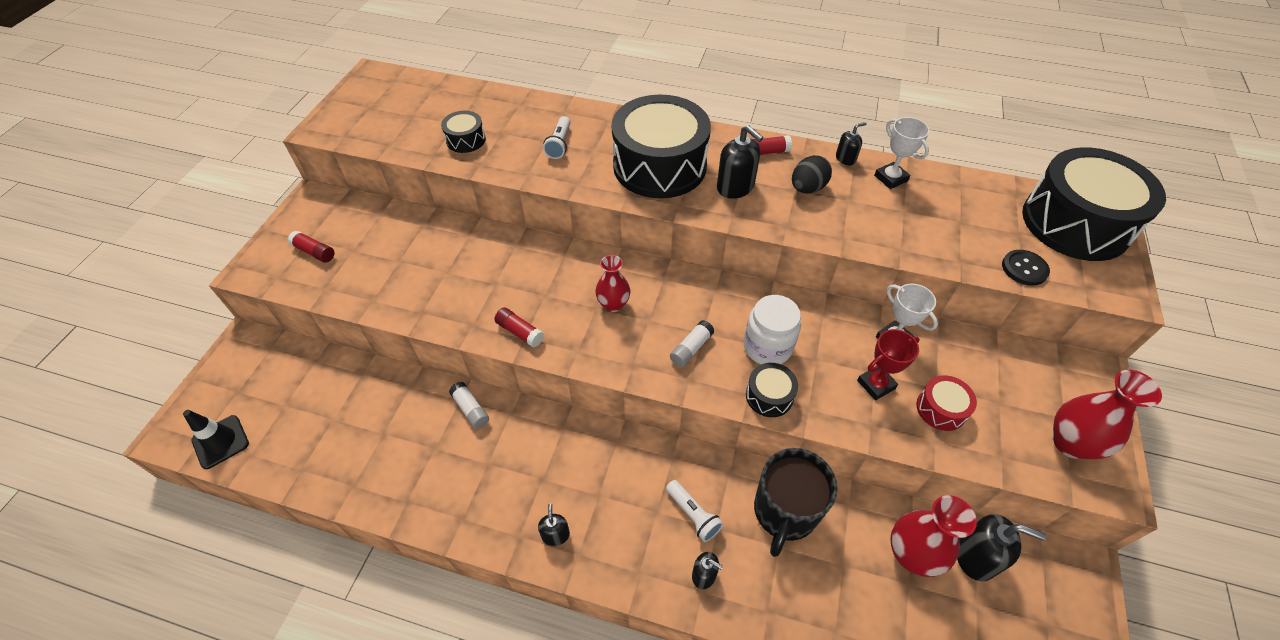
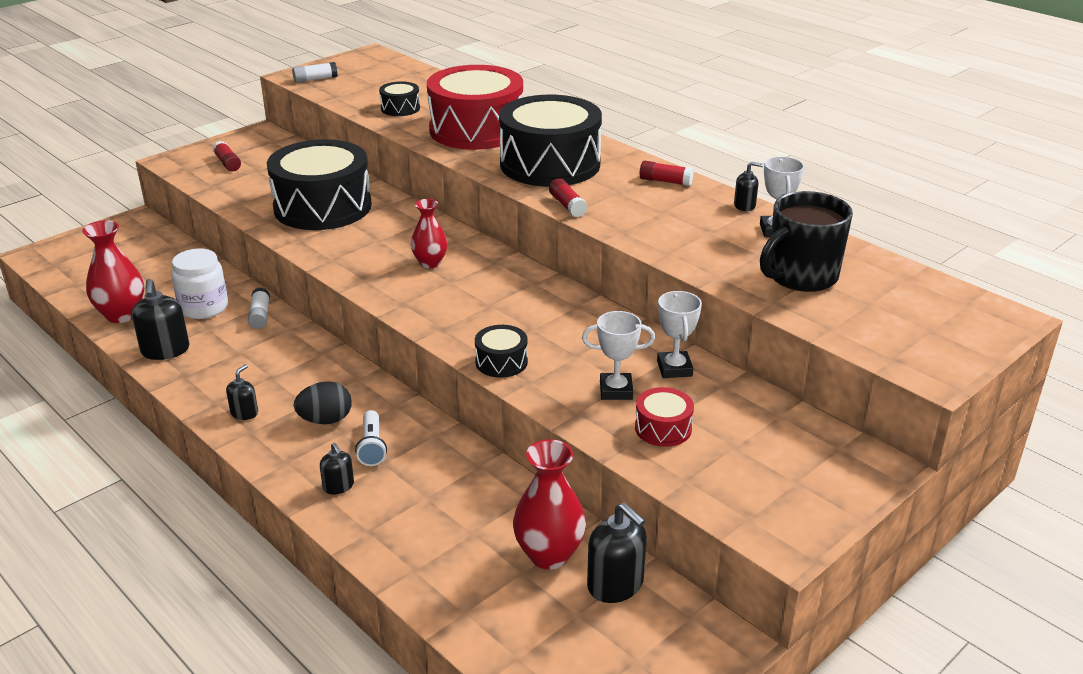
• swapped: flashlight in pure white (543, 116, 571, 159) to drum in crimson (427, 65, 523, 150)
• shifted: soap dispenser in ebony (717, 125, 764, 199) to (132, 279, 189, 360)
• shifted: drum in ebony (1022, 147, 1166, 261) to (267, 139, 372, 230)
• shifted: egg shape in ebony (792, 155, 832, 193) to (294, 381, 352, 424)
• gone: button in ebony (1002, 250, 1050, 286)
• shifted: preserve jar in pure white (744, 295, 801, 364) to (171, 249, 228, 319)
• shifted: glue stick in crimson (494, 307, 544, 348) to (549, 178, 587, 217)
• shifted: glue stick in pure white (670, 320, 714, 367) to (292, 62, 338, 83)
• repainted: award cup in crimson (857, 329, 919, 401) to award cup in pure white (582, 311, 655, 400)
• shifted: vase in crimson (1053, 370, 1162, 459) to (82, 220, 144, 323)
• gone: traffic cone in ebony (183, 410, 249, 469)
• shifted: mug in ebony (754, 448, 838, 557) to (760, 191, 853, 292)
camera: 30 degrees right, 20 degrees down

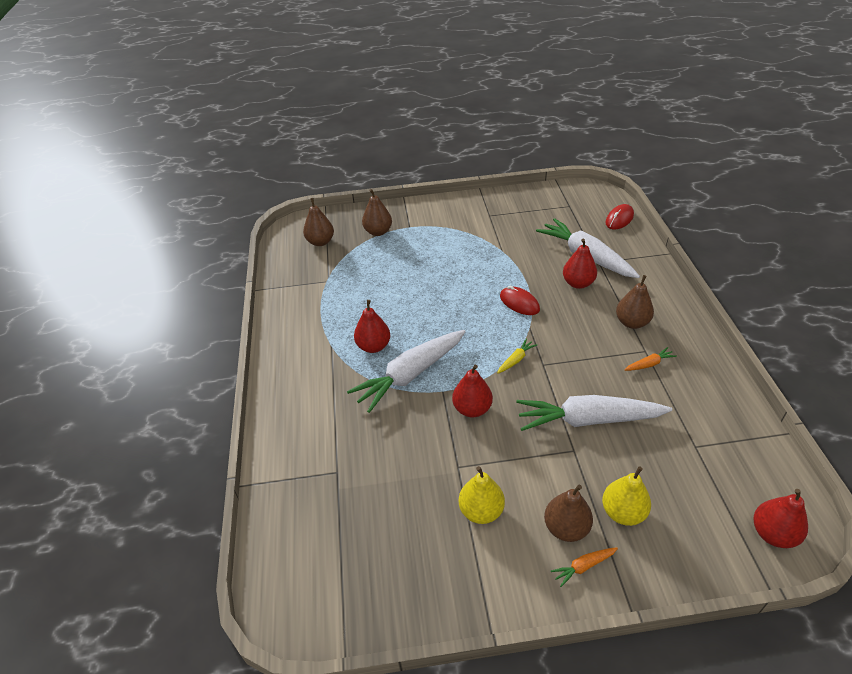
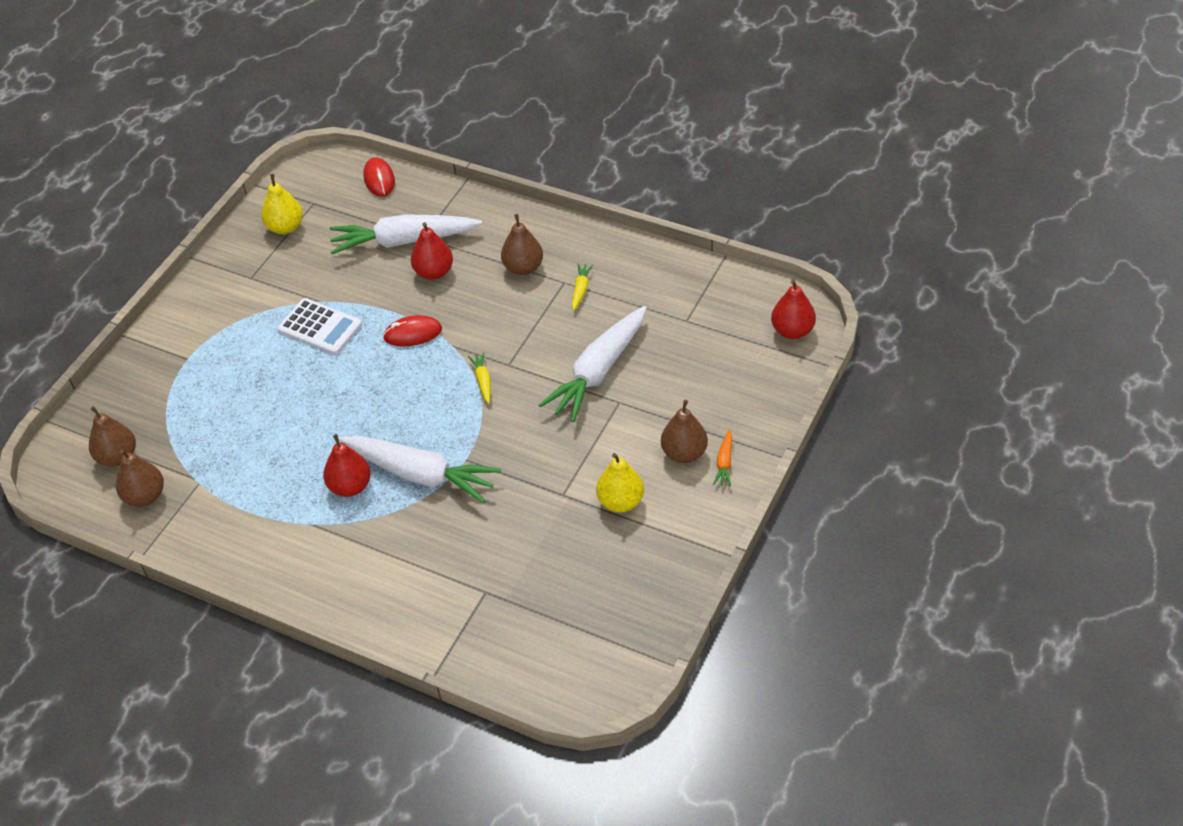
• shifted: toy pear in dark brown (362, 189, 392, 236) to (116, 449, 164, 507)
• rotated: toy carrot in pure white (347, 330, 466, 413) = (339, 435, 501, 503) 60 degrees counterclockwise
• repainted: toy carrot in orange-coloured (625, 347, 677, 371) to toy carrot in bright yellow (572, 263, 593, 311)
• gone: toy pear in crimson (452, 365, 493, 417)
• shifted: toy pear in bright yellow (602, 466, 651, 526) to (261, 174, 303, 234)
• new: pocket calculator in pure white (278, 298, 362, 355)
camera: 55 degrees left, 5 degrees up

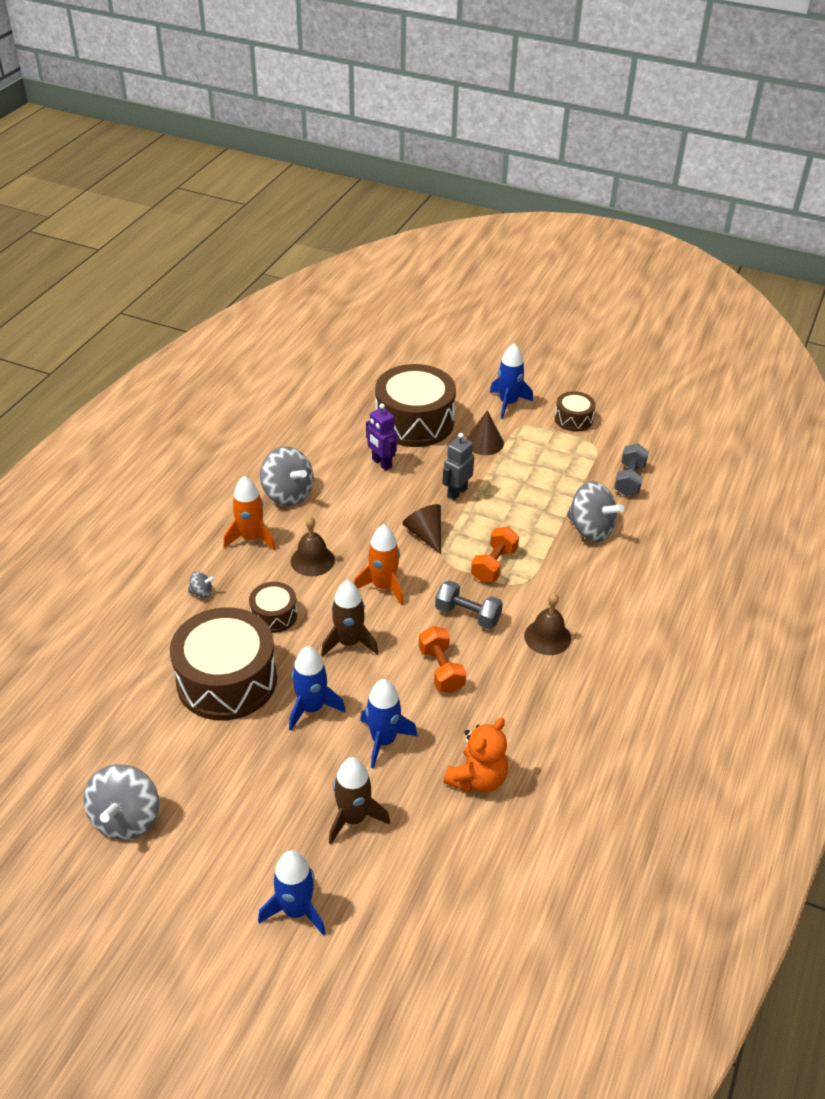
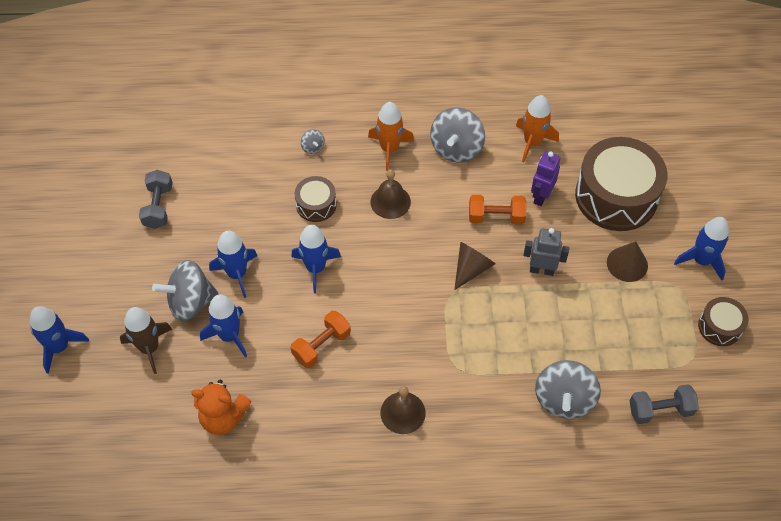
• shifted: spaceship in orange-coloured (354, 524, 403, 605) to (516, 95, 559, 162)
• shifted: hand weight in orange-coloured (471, 527, 519, 582) to (469, 195, 527, 225)
• repainted: spaceship in dark brown (321, 580, 378, 657) to spaceship in blue (292, 225, 341, 293)
• shifted: hand weight in ash-grey (435, 580, 503, 629) to (139, 170, 173, 229)
• gone: drum in dark brown (170, 607, 277, 720)
• shifted: whirligig in ash-grey (84, 764, 159, 840) to (152, 260, 219, 321)
camera: 65 degrees right, 15 degrees up

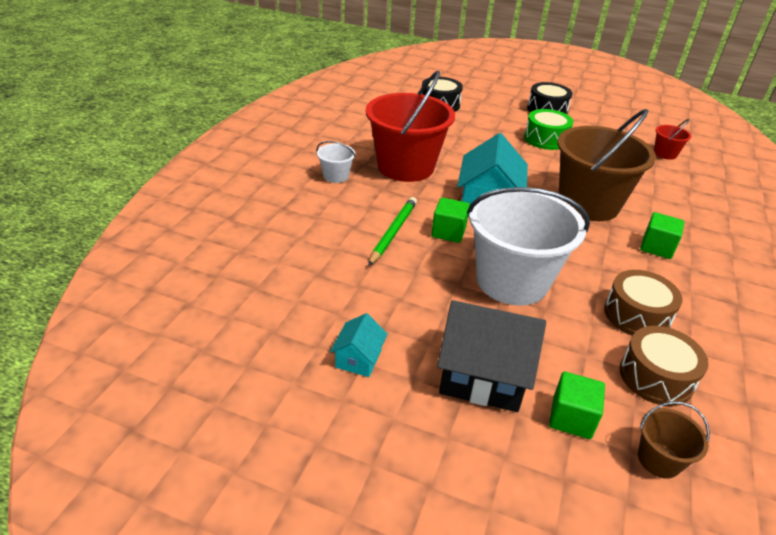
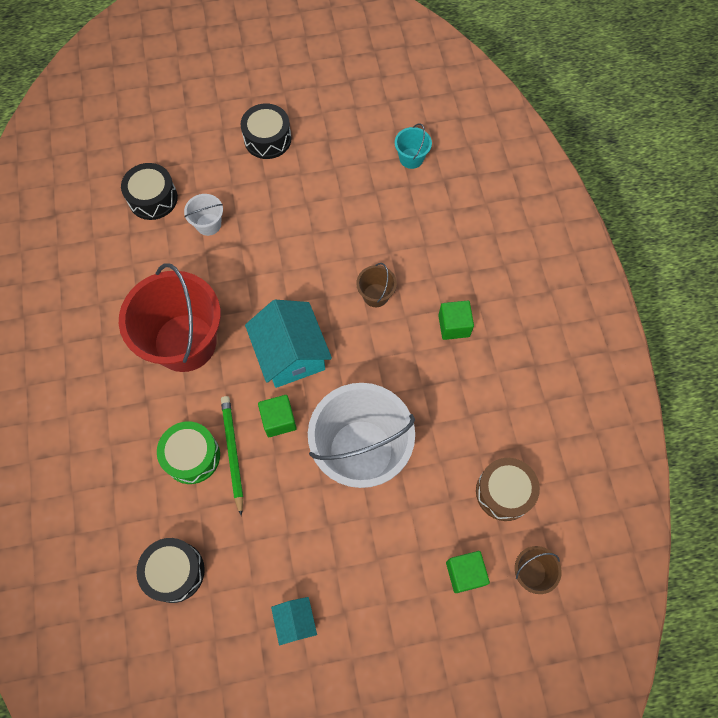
• shifted: drum in leaf-green (524, 109, 573, 150) to (157, 421, 220, 484)
• scaled: pail in dark brown (557, 109, 656, 221) = (356, 263, 397, 307) x0.43
• repainted: pail in crimson (654, 119, 692, 160) to pail in turquoise (395, 123, 432, 169)
• shifted: pail in pure white (317, 141, 356, 183) to (184, 194, 223, 236)
• gone: drum in dark brown (604, 270, 682, 336)
• gone: toy house in ebony (437, 300, 546, 412)
• new: drum in ebony (137, 538, 205, 603)
camera: 30 degrees left, 30 degrees up

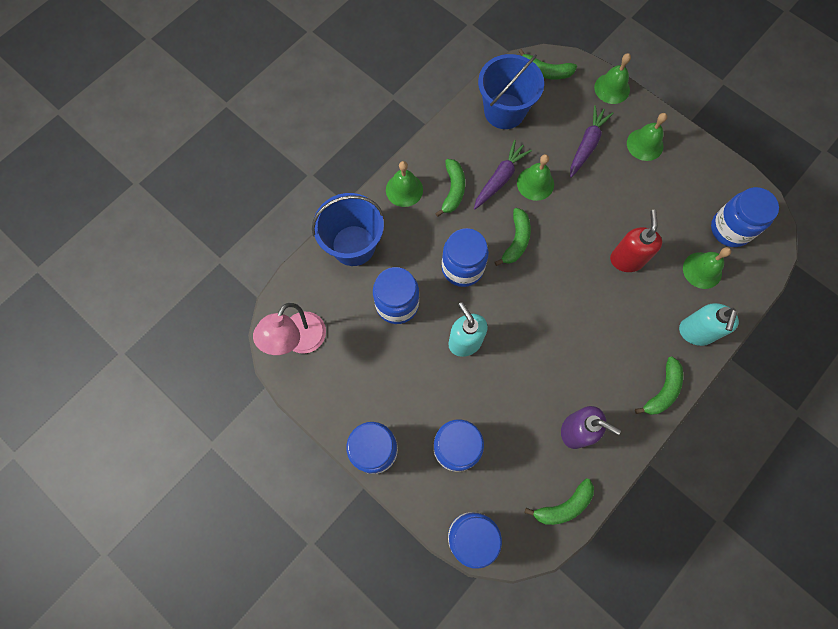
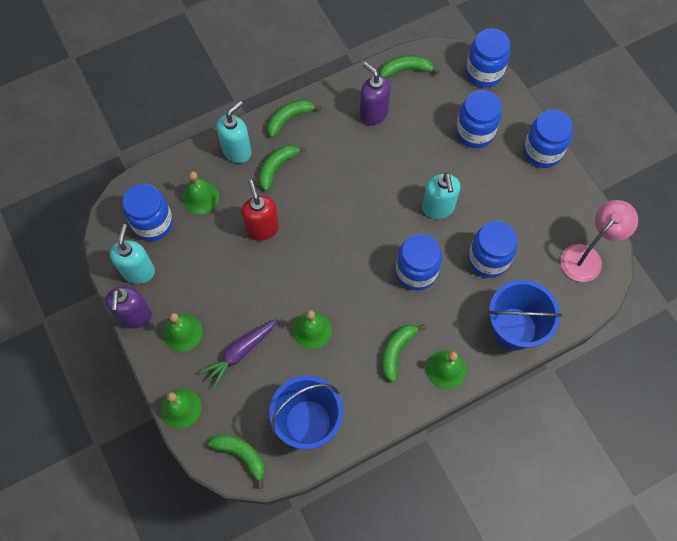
• gone: toy carrot in violet (474, 140, 532, 209)
• shifted: toy banana in leaf-green (495, 208, 531, 266) to (259, 145, 307, 191)
• rotated: soap dispenser in crimson (610, 210, 662, 272) = (241, 180, 279, 241) 135 degrees clockwise
• new: soap dispenser in turquoise (110, 224, 155, 284)
• new: soap dispenser in violet (105, 286, 152, 329)
camera: 160 degrees left, 5 degrees down

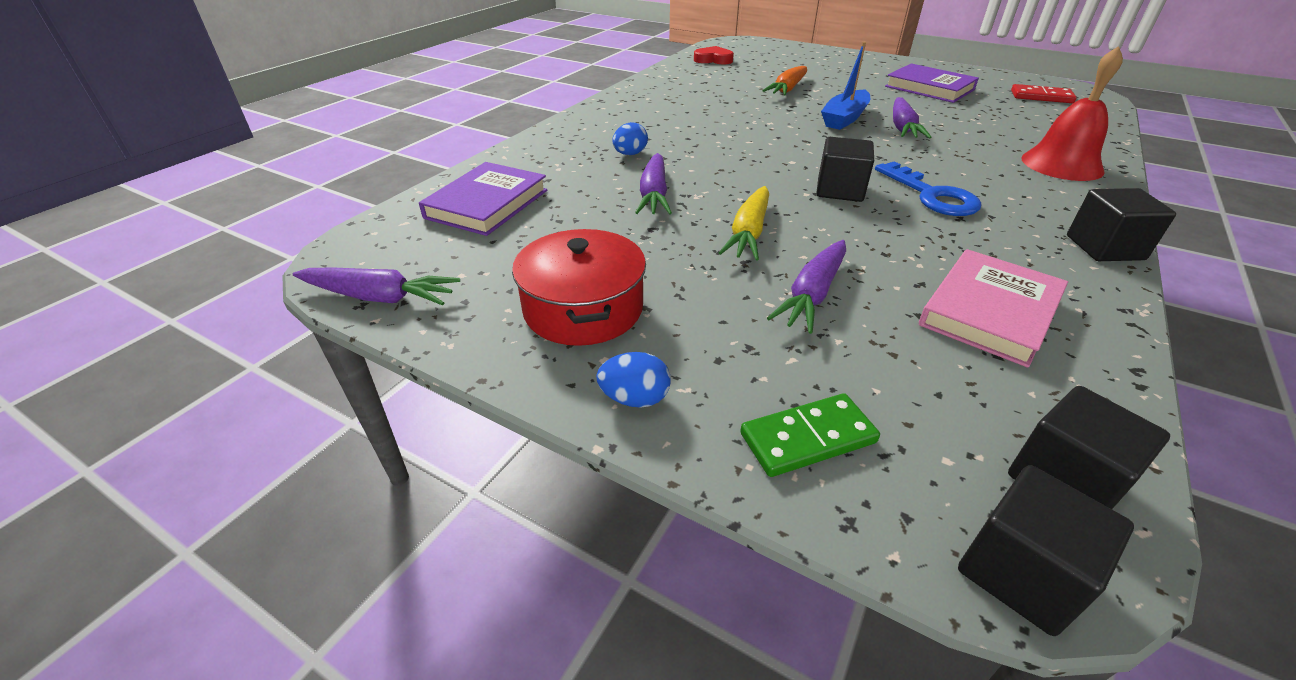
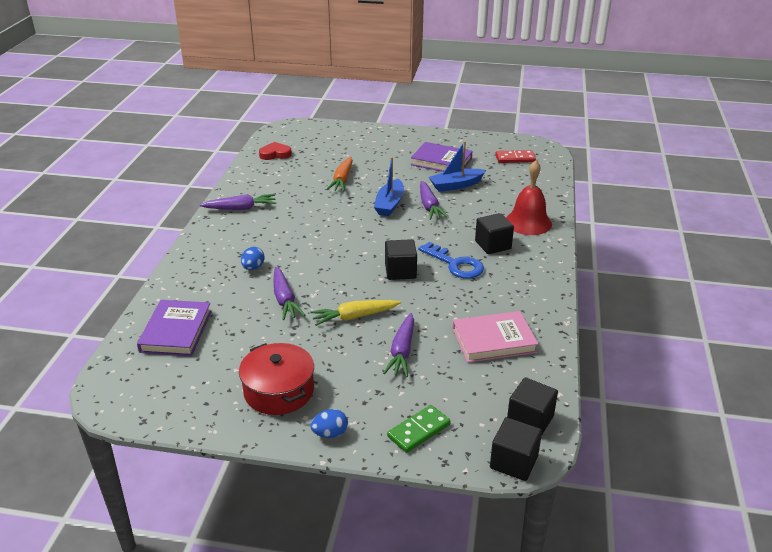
• rotated: toy carrot in bright yellow (719, 186, 769, 261) = (310, 300, 401, 326) 75 degrees clockwise
• shifted: cube in ebony (1067, 188, 1176, 261) to (475, 213, 514, 254)
• rotated: hardcover in rose-pink (919, 249, 1068, 368) = (453, 311, 538, 363) 60 degrees clockwise
• shifted: toy carrot in violet (293, 268, 460, 305) to (200, 194, 276, 210)
• new: toy boat in blue (429, 141, 486, 192)
camera: 20 degrees left, 5 degrees down

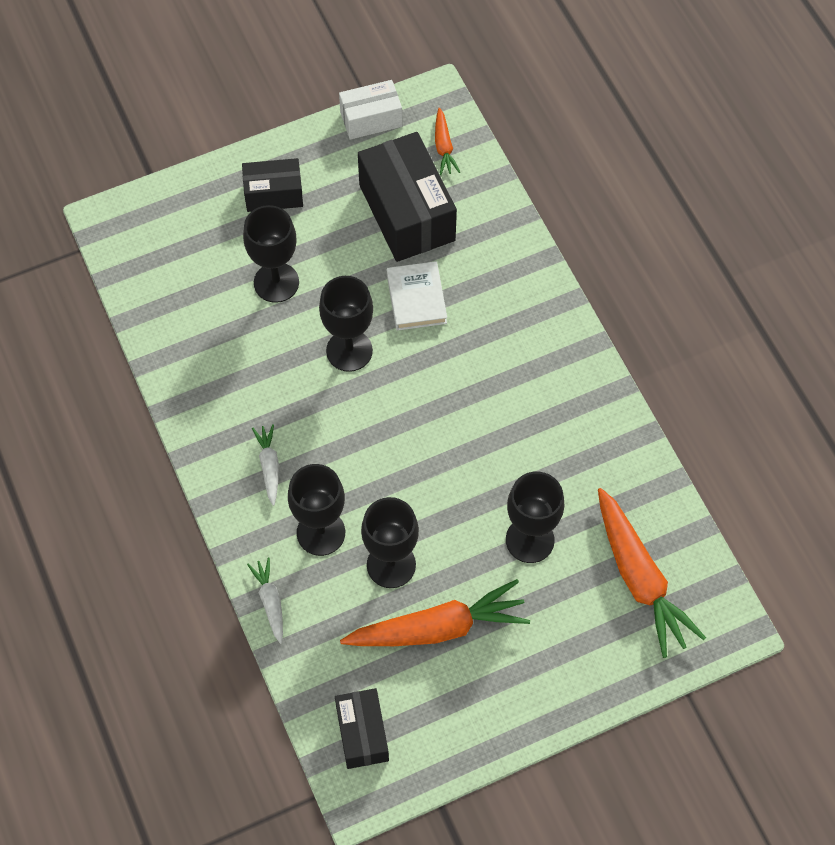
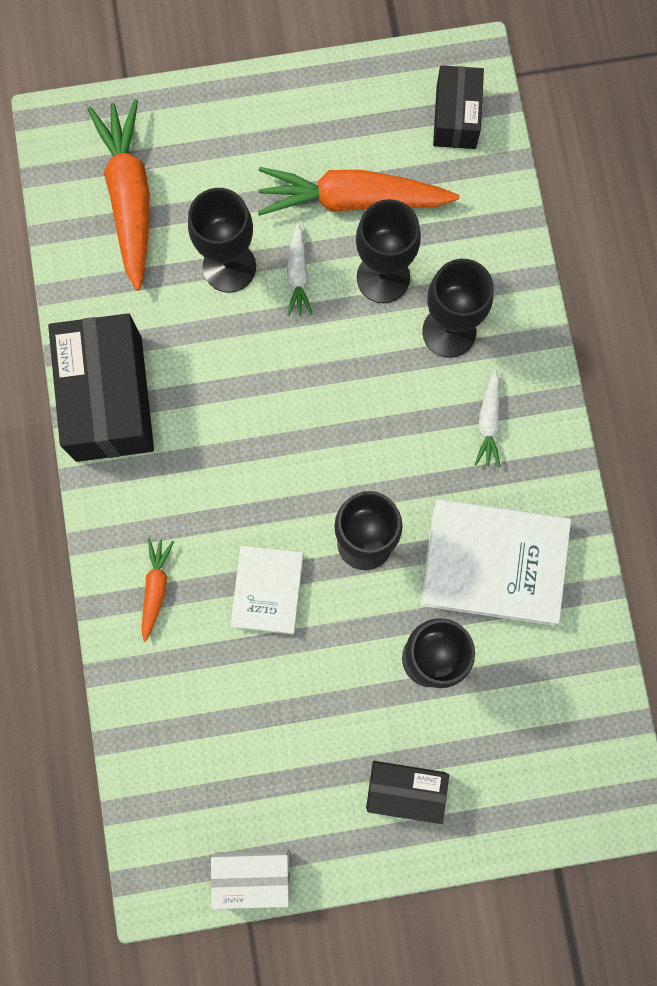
• shifted: toy carrot in orange-coloured (435, 108, 460, 175) to (141, 538, 174, 642)
• shifted: parcel in ebony (358, 132, 457, 262) to (48, 313, 154, 462)
• shifted: toy carrot in pure white (247, 558, 283, 644) to (287, 222, 313, 316)
• new: hardcover in pure white (420, 499, 571, 626)
camera: 165 degrees left, 15 degrees up

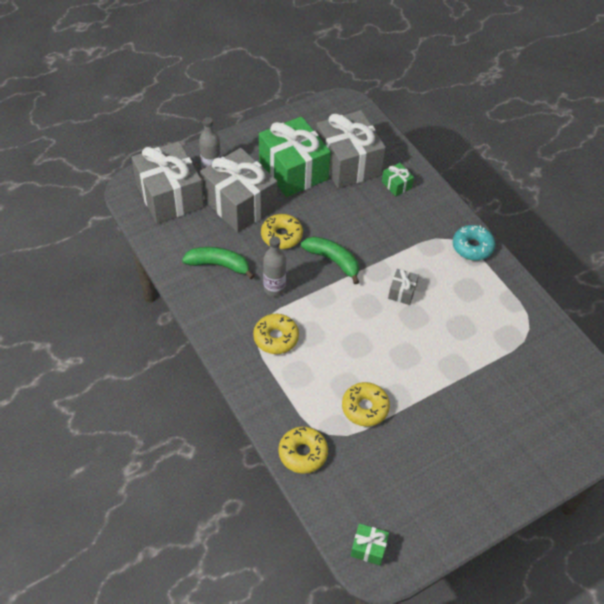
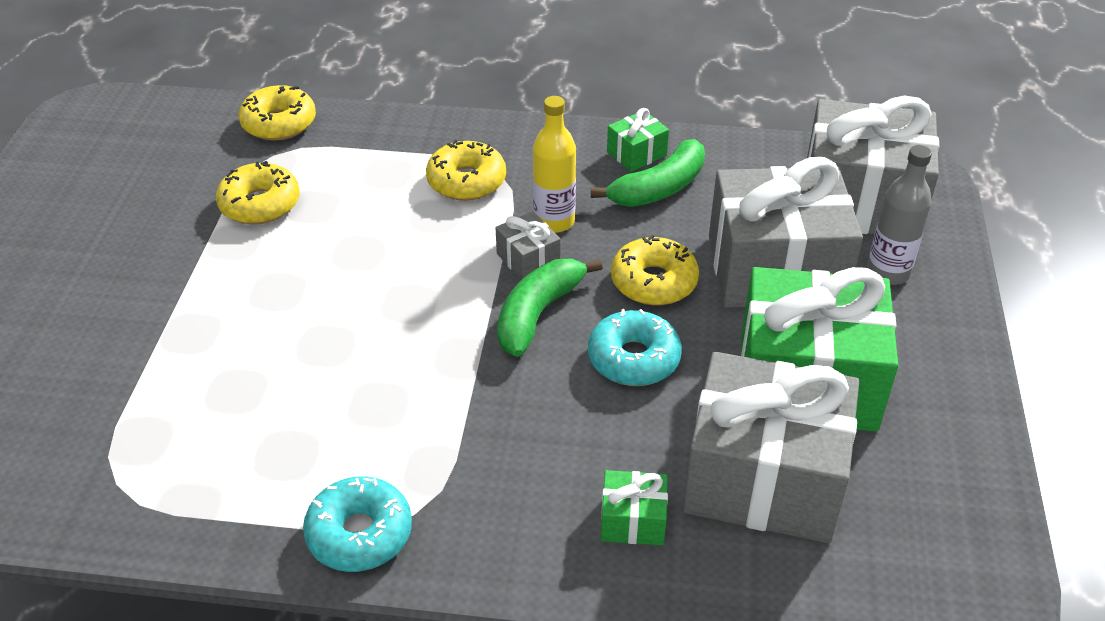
• repainted: drink bottle in ash-grey (263, 236, 286, 296) to drink bottle in bright yellow (533, 96, 576, 233)
• rotated: toy banana in leaf-green (301, 236, 359, 284) = (497, 259, 603, 357) 135 degrees clockwise
• shifted: gift in ash-grey (388, 269, 419, 305) to (496, 211, 561, 280)
• shifted: gift in leaf-green (351, 524, 389, 565) to (607, 108, 669, 172)
• new: donut in turquoise (588, 309, 682, 386)
camera: 130 degrees right, 10 degrees down

